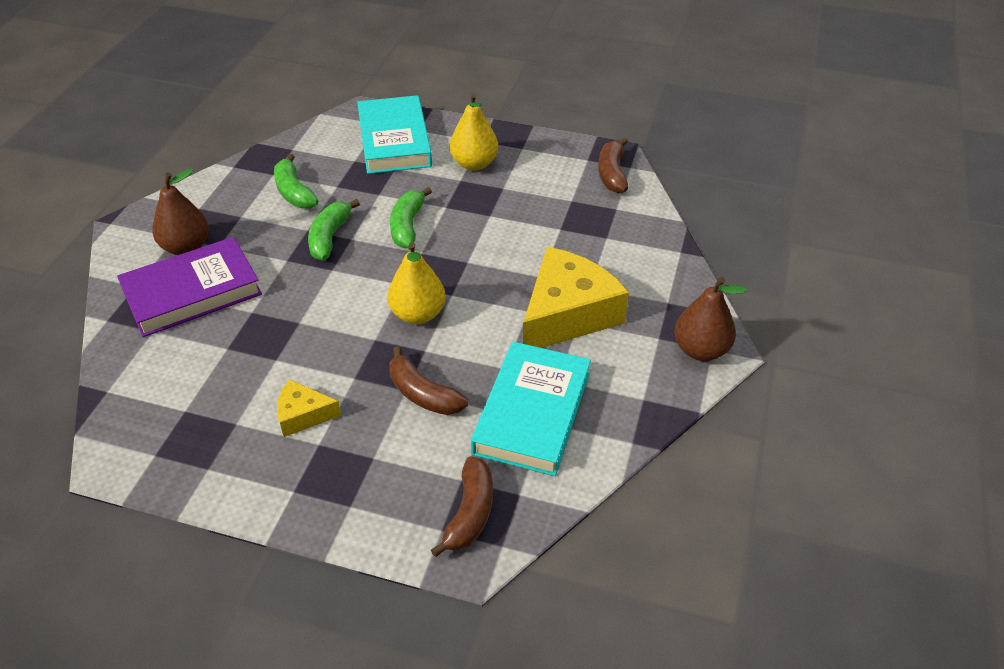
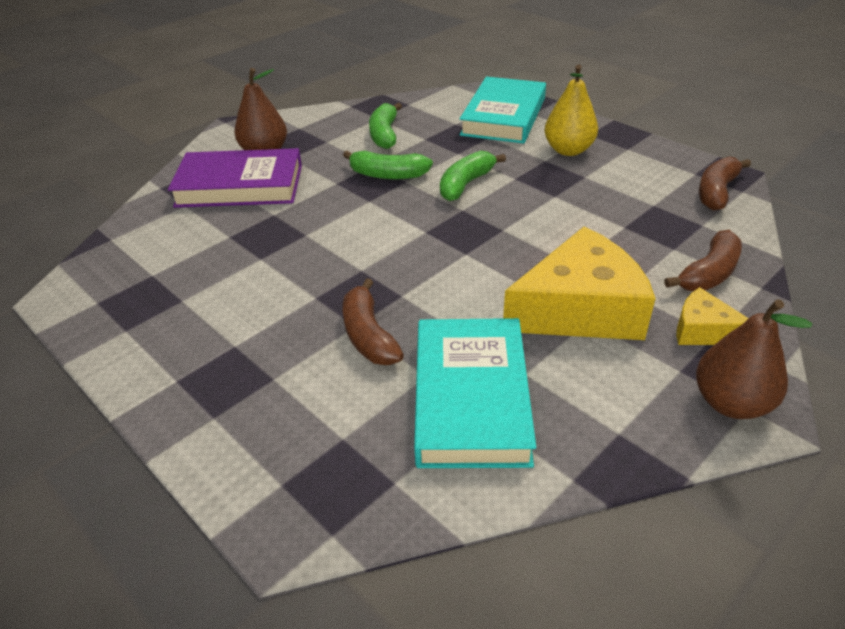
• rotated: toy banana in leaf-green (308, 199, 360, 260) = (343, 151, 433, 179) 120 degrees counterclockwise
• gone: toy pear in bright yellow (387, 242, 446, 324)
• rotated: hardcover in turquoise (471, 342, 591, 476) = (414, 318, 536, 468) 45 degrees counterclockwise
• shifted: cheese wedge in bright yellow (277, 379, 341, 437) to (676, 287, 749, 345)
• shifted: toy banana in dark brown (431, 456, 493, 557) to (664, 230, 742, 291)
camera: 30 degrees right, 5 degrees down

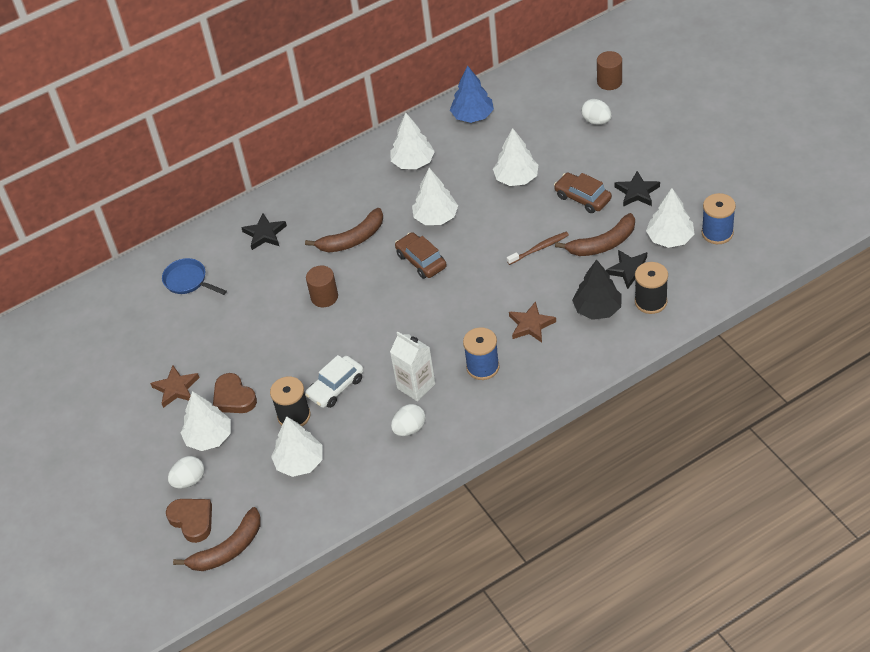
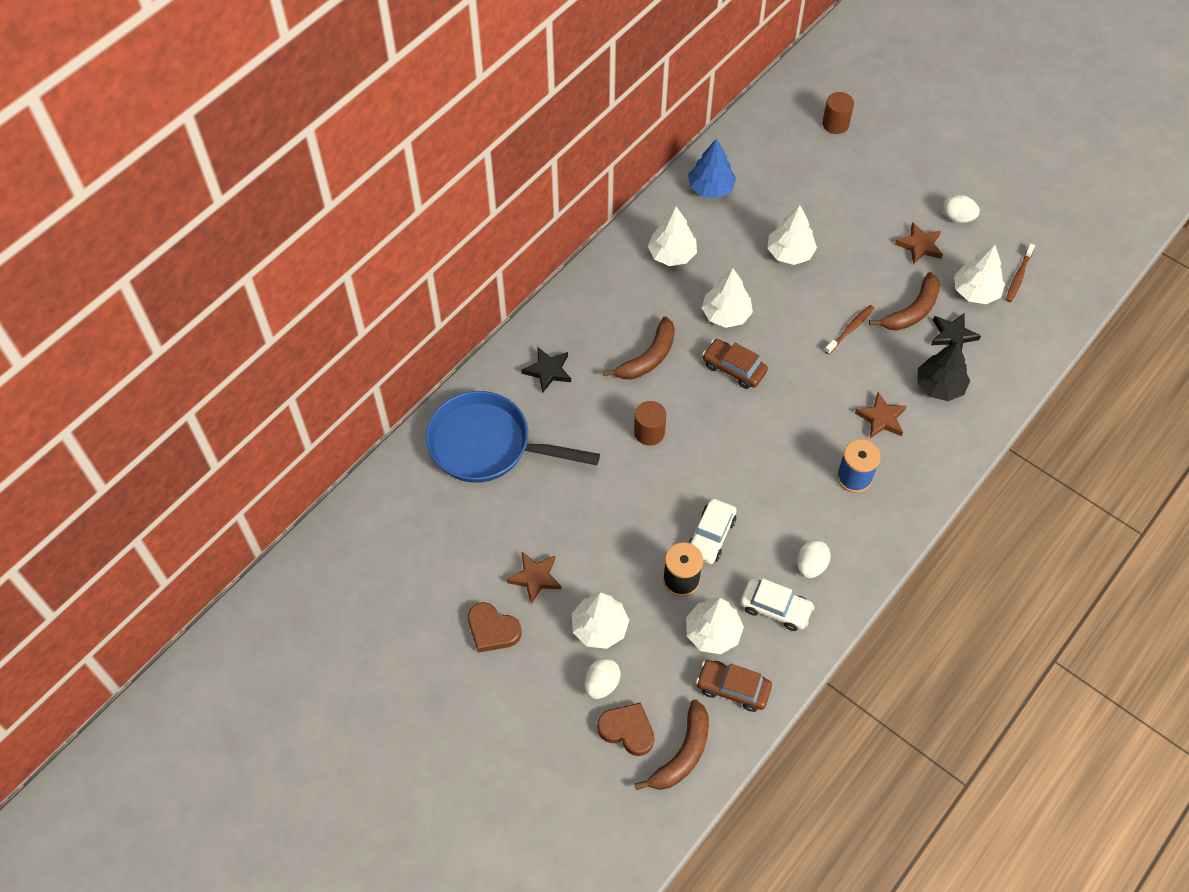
• shifted: egg shape in pure white (581, 99, 612, 125) to (943, 195, 980, 223)
• repainted: star shape in ebony (615, 171, 660, 207) to star shape in dark brown (895, 222, 943, 264)
• shifted: automobile in dark brown (554, 173, 612, 213) to (696, 660, 772, 712)
• swapped: spool in blue (702, 193, 736, 244) to tooth brush in dark brown (1006, 243, 1035, 302)
• scaled: skillet in blue (162, 258, 227, 295) = (426, 391, 600, 483) x2.02
• gone: spool in ebony (635, 262, 668, 314)
• gone: juice carton in pure white (390, 332, 435, 401)
• shifted: heart in dark brown (213, 373, 257, 413) to (468, 602, 521, 653)
• new: automobile in pure white (740, 579, 815, 631)
camera: 25 degrees left, 10 degrees up

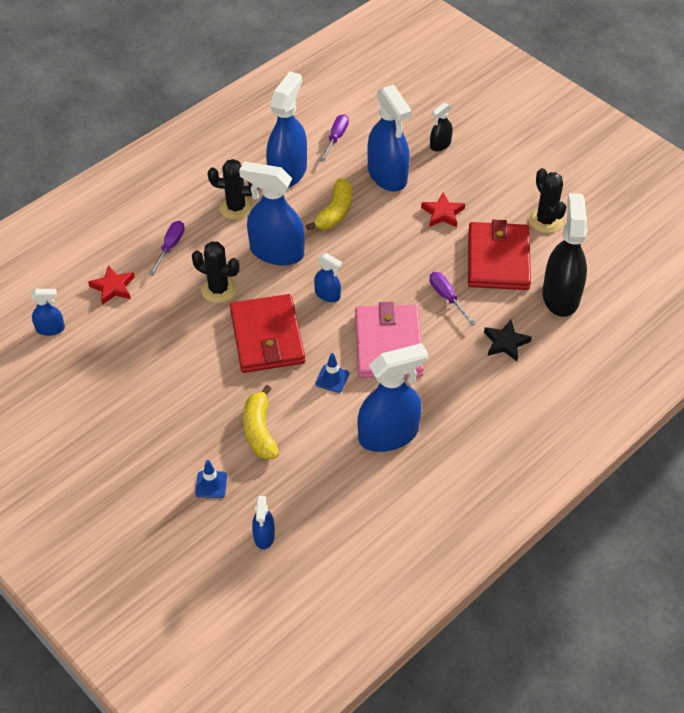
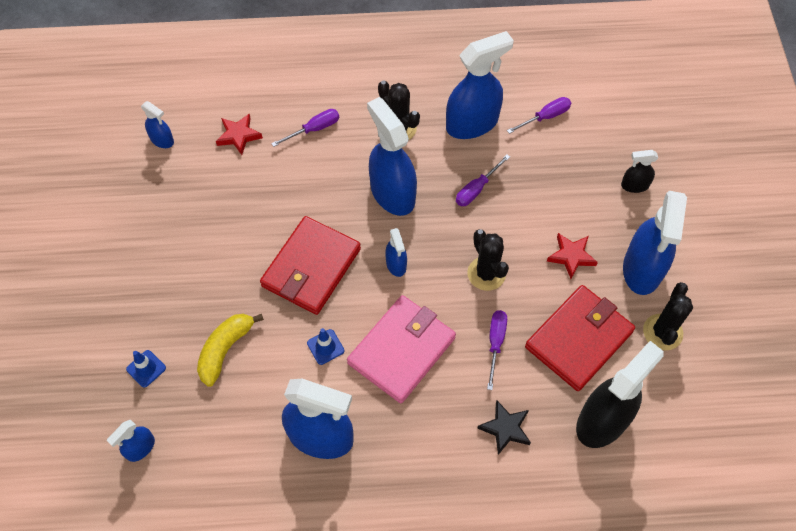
• shifted: spray cleaner in blue (367, 85, 412, 191) to (623, 191, 687, 295)
• swapped: toy banana in bright yellow (306, 178, 352, 230) to screwdriver in violet (456, 154, 510, 206)
• shifted: cactus in ebony (192, 241, 240, 303) to (467, 229, 509, 291)
camera: 40 degrees right, 10 degrees up

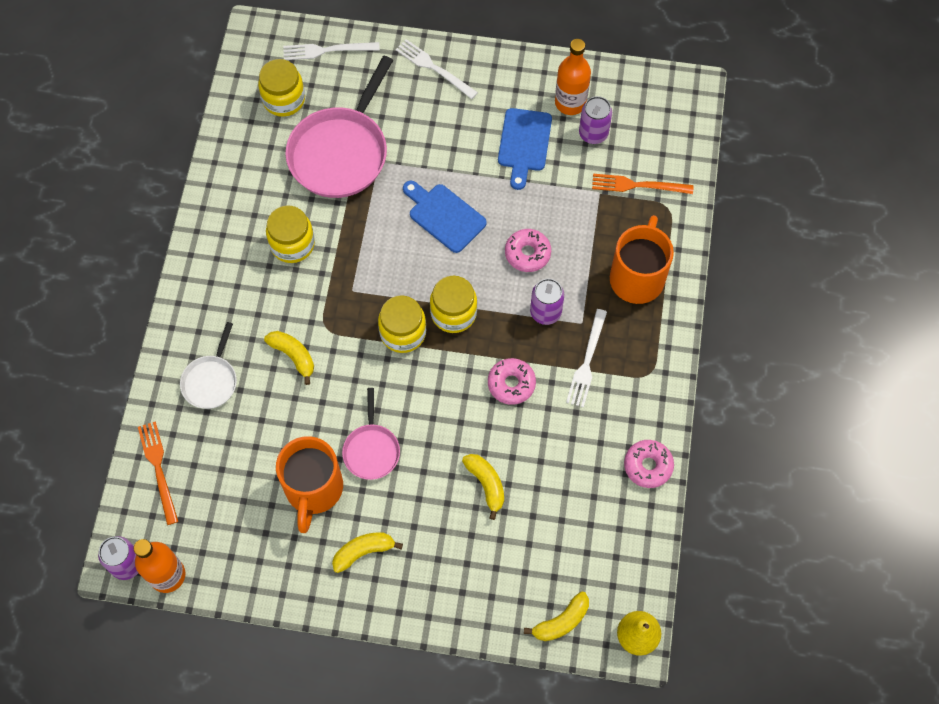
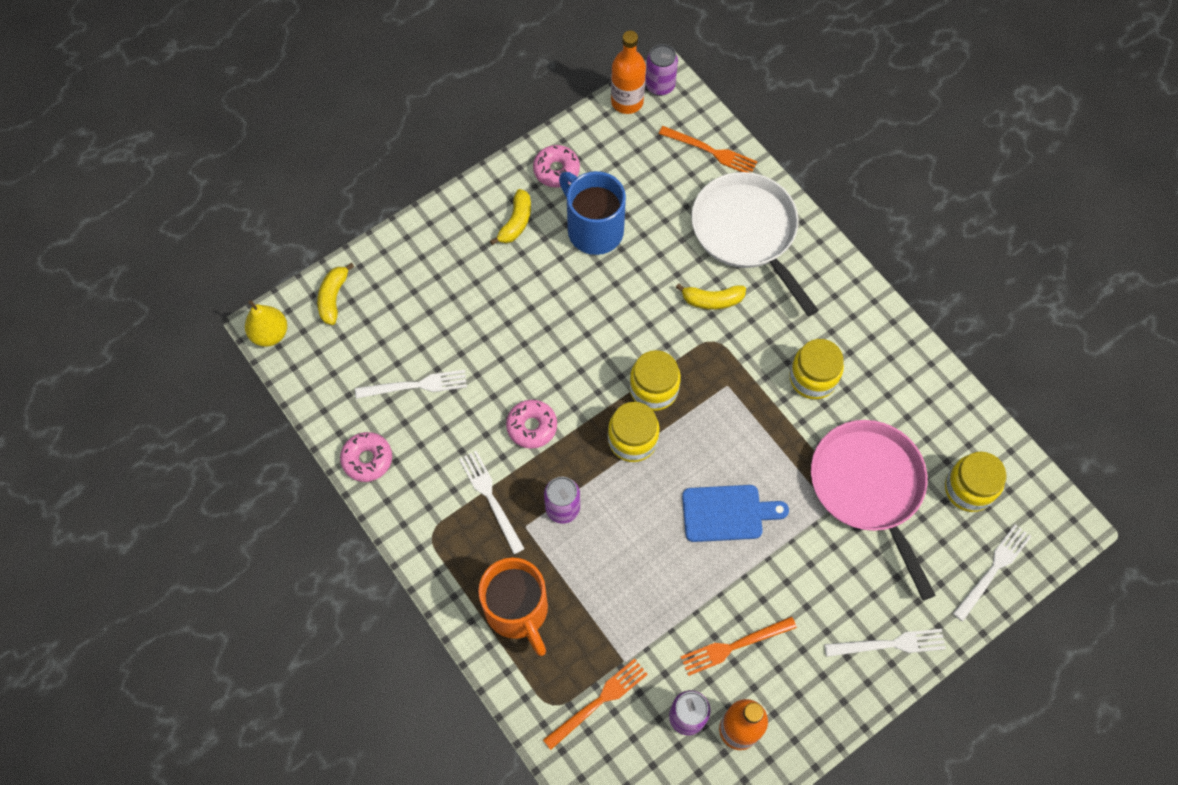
• swapped: bread board in blue (498, 108, 552, 190) to dinner fork in orange-coloured (680, 616, 797, 676)
• shifted: donut in rose-pink (505, 229, 551, 272) to (533, 145, 580, 188)
• scaled: skillet in pure white (180, 322, 237, 409) = (691, 172, 818, 316) x1.91
• gone: skillet in rose-pink (342, 388, 400, 480)
• repainted: mug in orange-coloured (276, 436, 343, 533) to mug in blue (559, 171, 626, 255)
• gone: toy banana in bright yellow (462, 454, 504, 520)
• new: dinner fork in pure white (355, 370, 467, 399)
camera: 135 degrees right, 0 degrees up

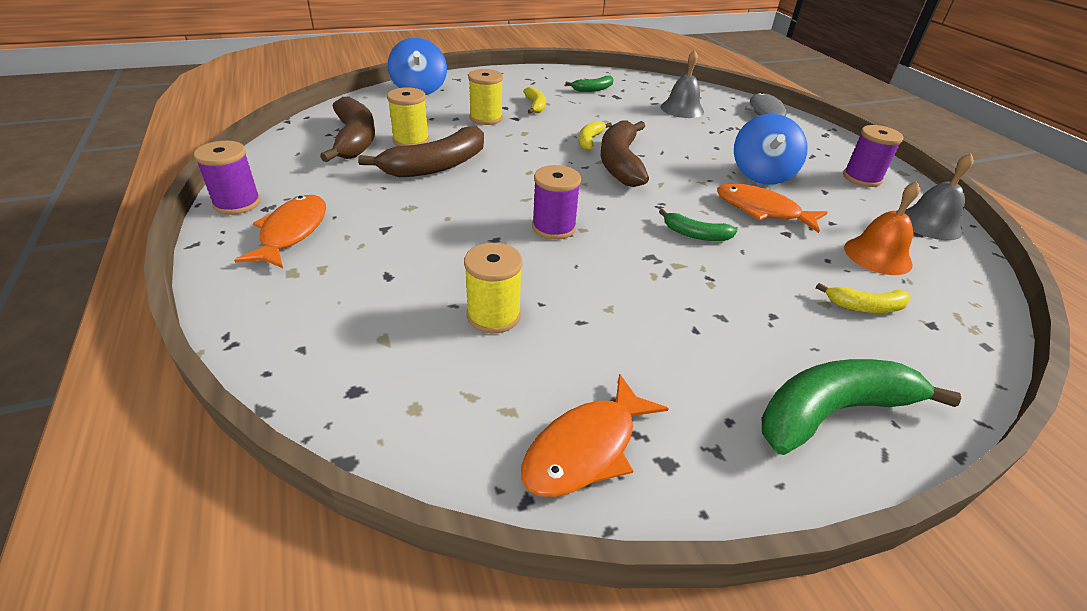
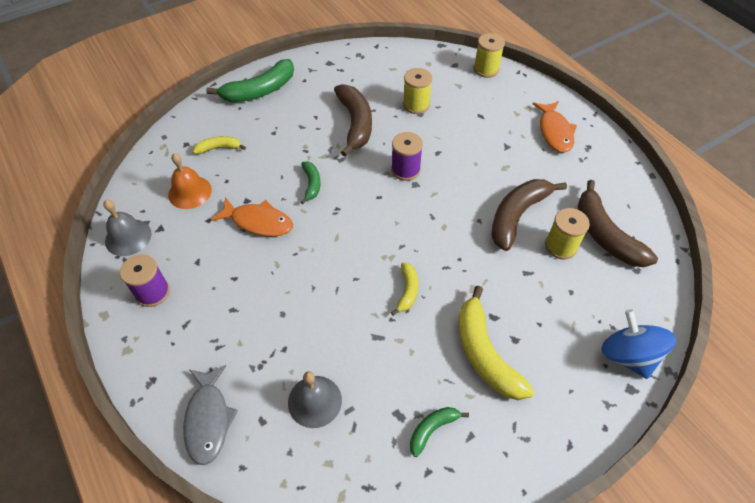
• shifted: spool in bright yellow (468, 69, 503, 125) to (474, 33, 505, 78)
• scaled: toy banana in bright yellow (523, 87, 546, 114) = (458, 286, 534, 400) x1.93
• gone: whirligig in blue (734, 114, 808, 185)
• shifted: toy banana in dark brown (601, 120, 649, 187) to (334, 84, 372, 156)
• gone: spool in violet (194, 141, 261, 215)
• rotated: toy banana in leaf-green (659, 209, 737, 241) = (301, 162, 320, 204) 75 degrees clockwise
• gone: toy fish in orange-coloured (521, 374, 669, 497)
camera: 170 degrees right, 15 degrees up

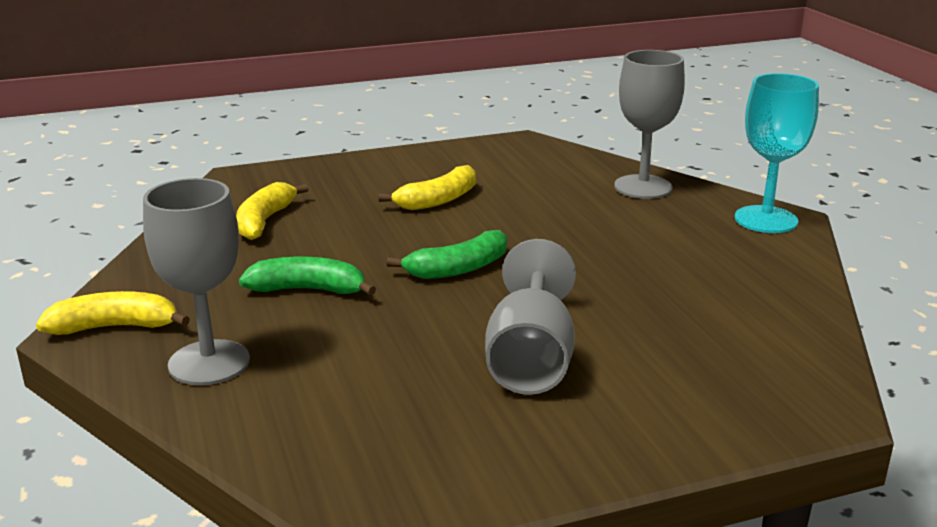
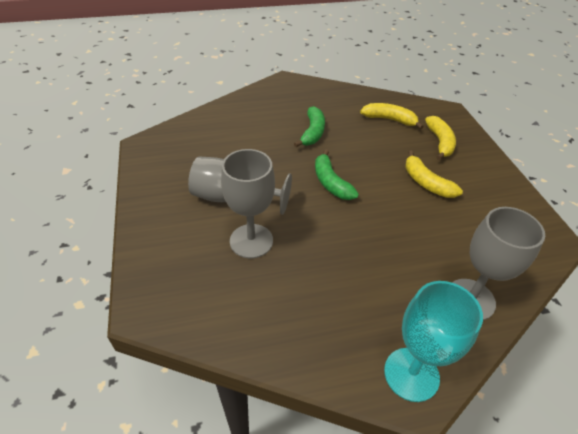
• shifted: goblet in ash-grey (143, 178, 250, 385) to (221, 149, 275, 258)
• shifted: toy banana in bright yellow (36, 291, 190, 335) to (425, 116, 456, 160)
camera: 95 degrees right, 20 degrees up

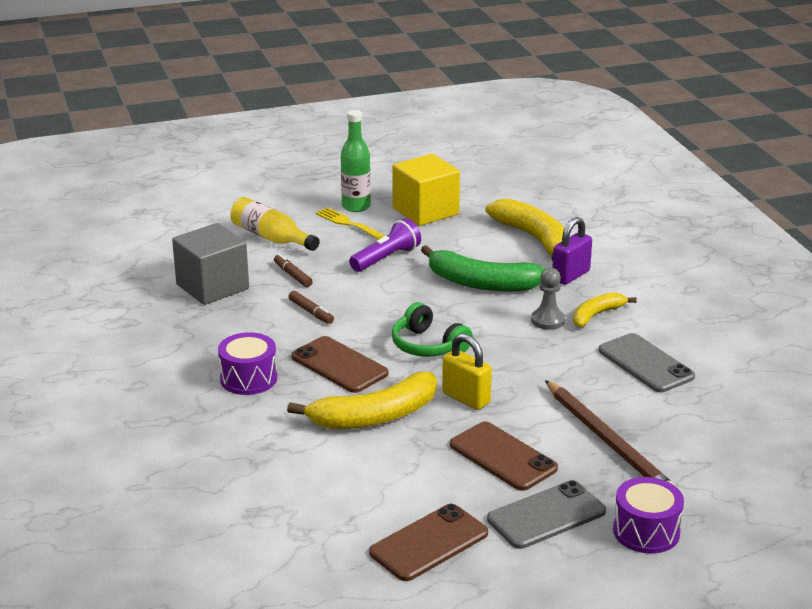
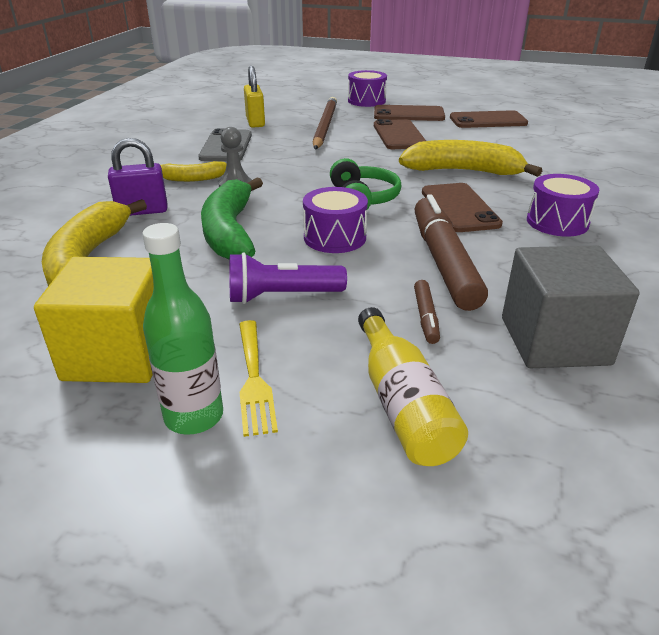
• rotated: toy banana in leaf-green (421, 245, 546, 291) = (201, 178, 263, 260) 150 degrees counterclockwise
• scaled: marker in dark brown (289, 291, 334, 324) = (414, 194, 488, 311) x2.25
• shifted: small lock in bright yellow (442, 333, 492, 410) to (244, 66, 265, 128)
• repainted: phone in ash-grey (487, 480, 606, 549) to phone in dark brown (374, 105, 445, 121)
• new: drum in violet (303, 187, 368, 253)
camera: 145 degrees left, 5 degrees up

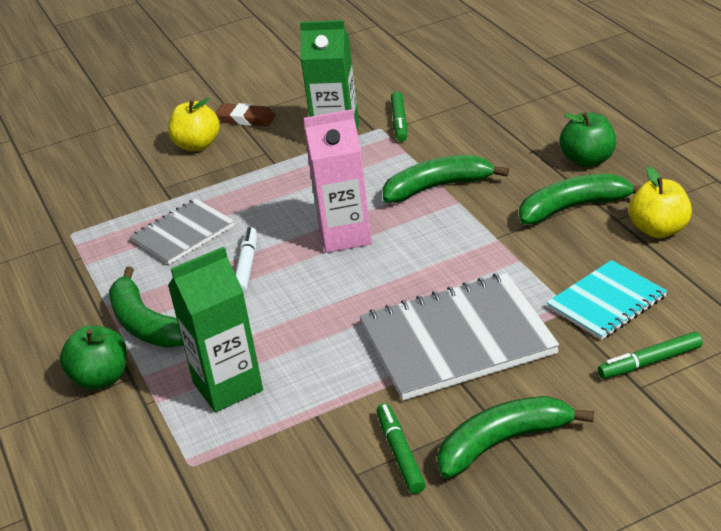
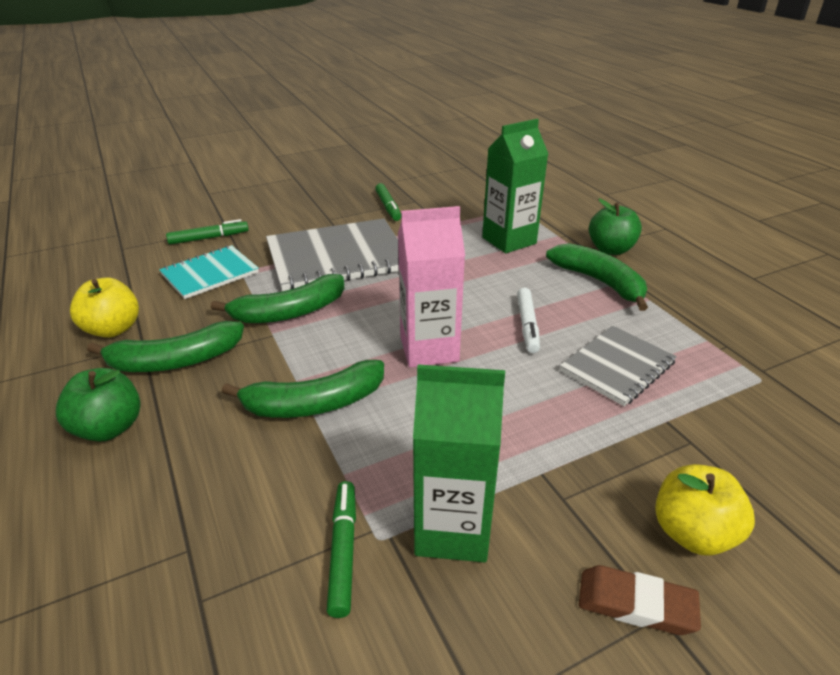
• shifted: toy banana in leaf-green (437, 396, 594, 478) to (211, 274, 345, 323)
camera: 175 degrees right, 0 degrees up

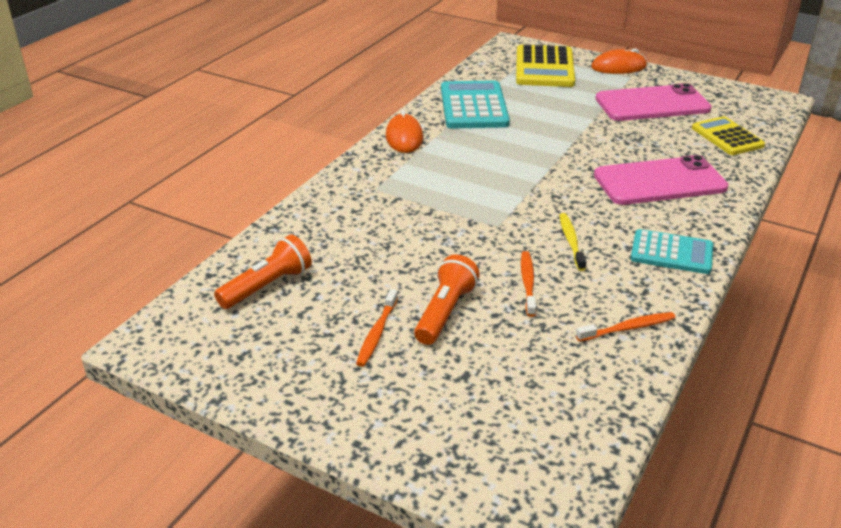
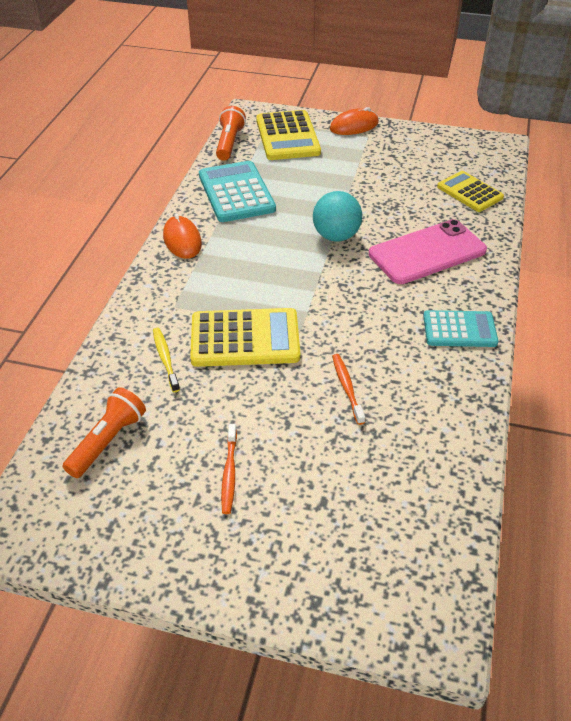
• gone: phone in rose-pink (596, 83, 712, 121)
• shifted: tooth brush in bright yellow (559, 213, 587, 271) to (153, 328, 180, 392)
• shifted: flashlight in orange-coloured (414, 254, 480, 345) to (216, 106, 246, 161)
• gone: tooth brush in orange-coloured (576, 312, 676, 342)
• new: play ball in turquoise (313, 191, 362, 242)
• new: pocket calculator in bright yellow (190, 308, 300, 367)
camera: 15 degrees left, 10 degrees up

